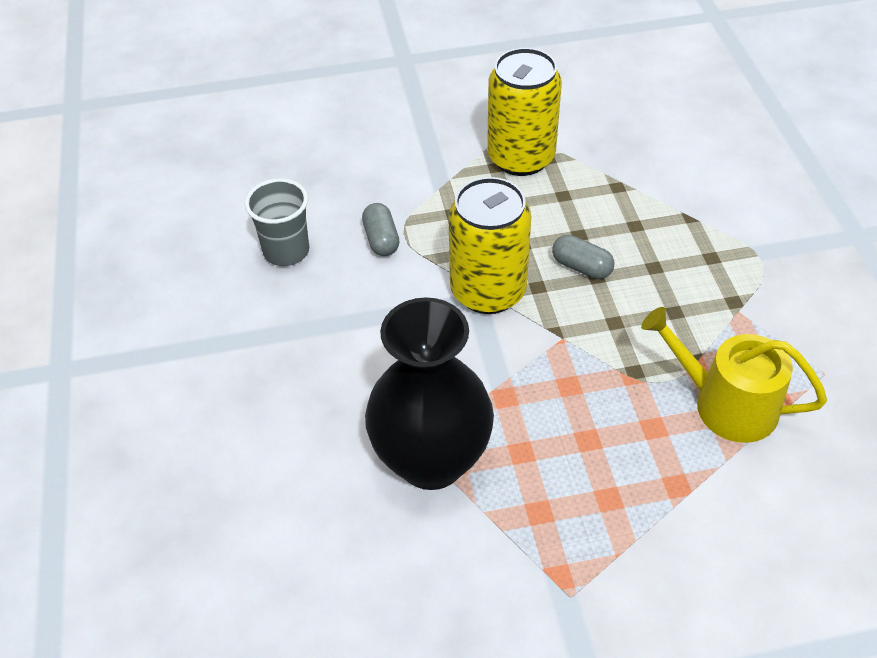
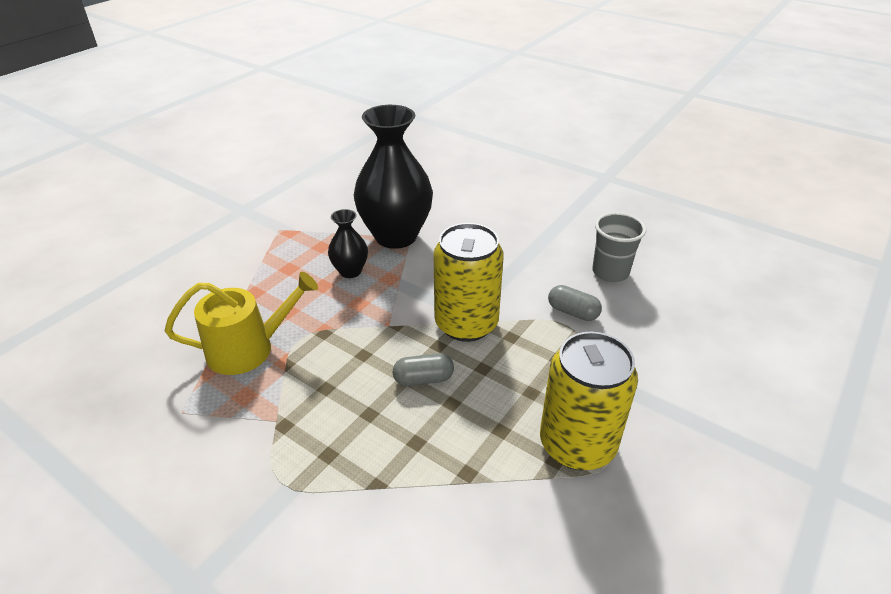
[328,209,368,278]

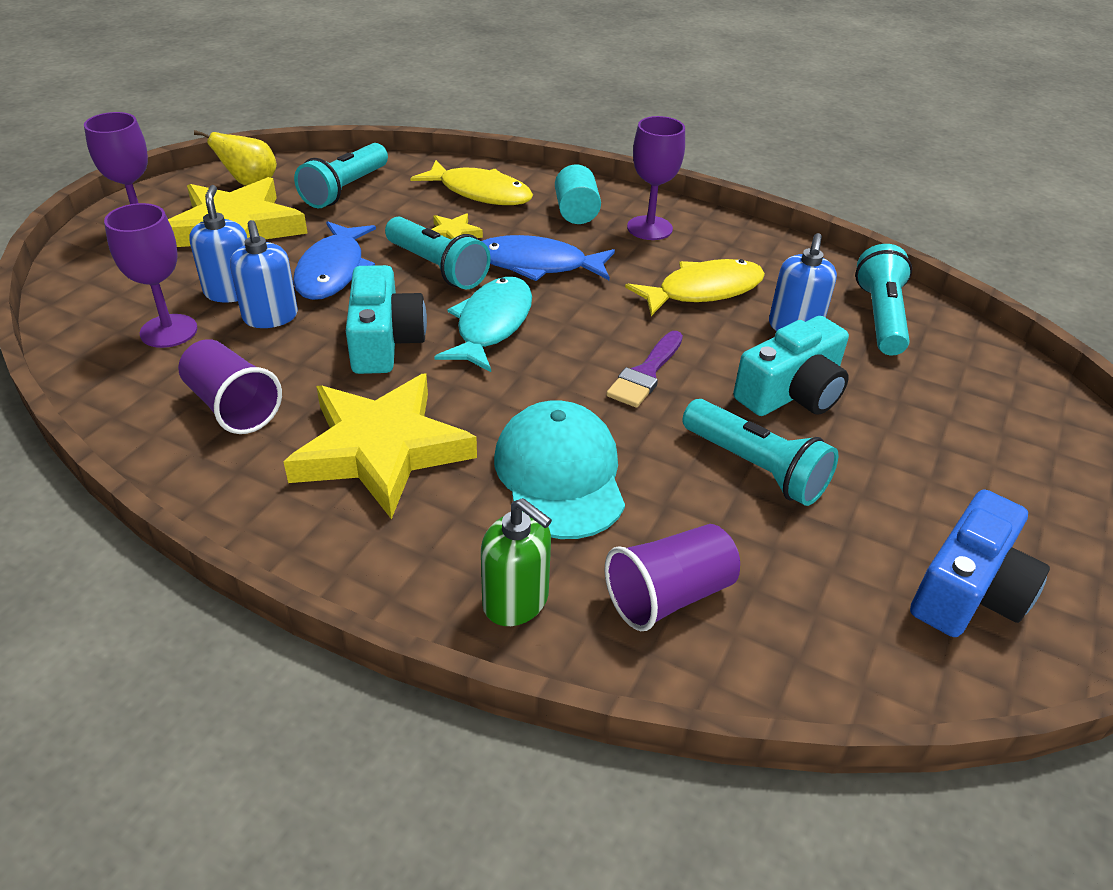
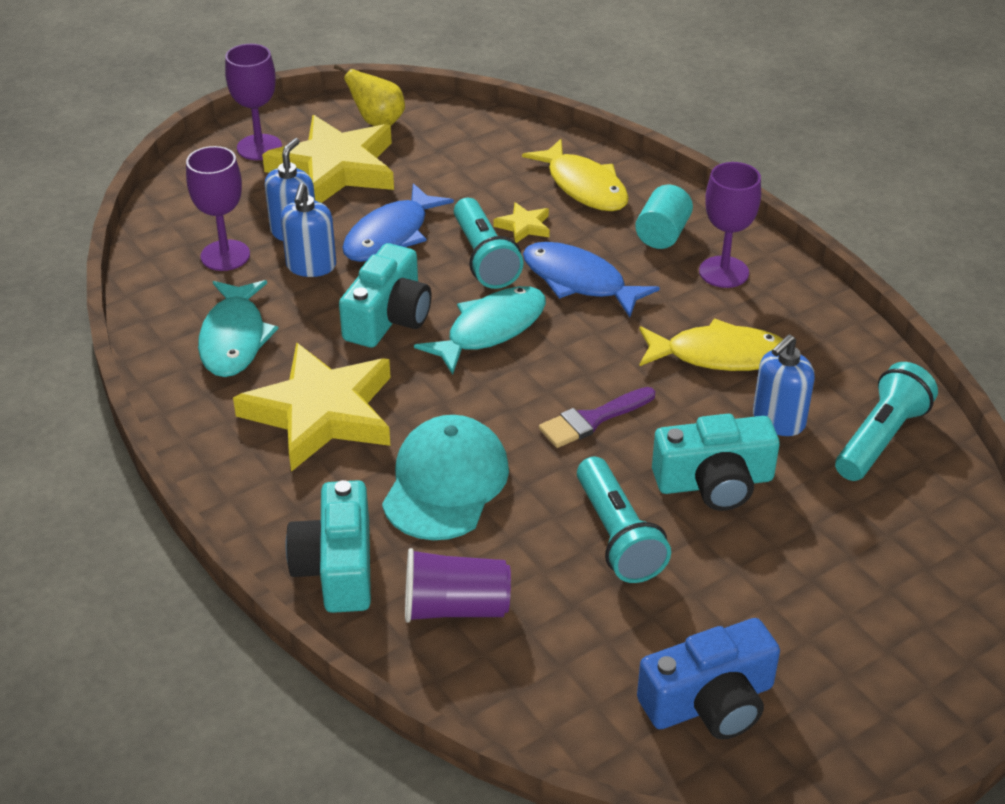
[198,280,278,377]
[294,143,388,208] (first image)
[286,480,371,613]

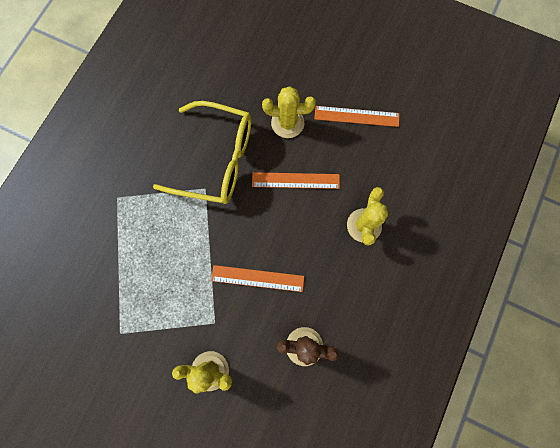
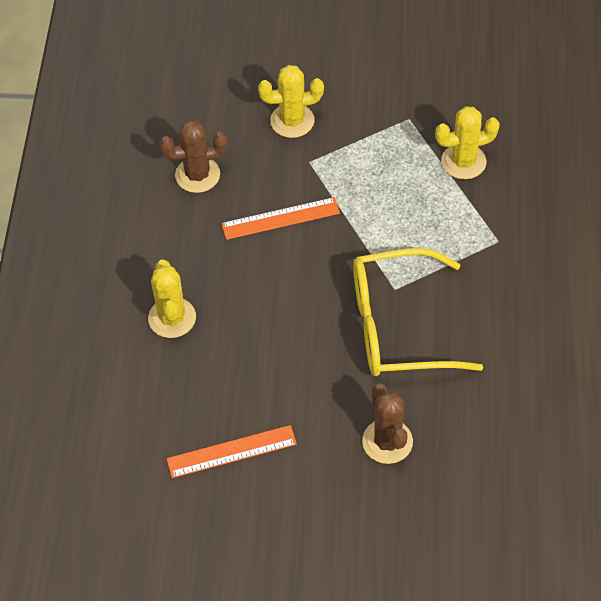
[252,172,340,189] (first image)
[435,106,500,179]
[362,383,413,464]

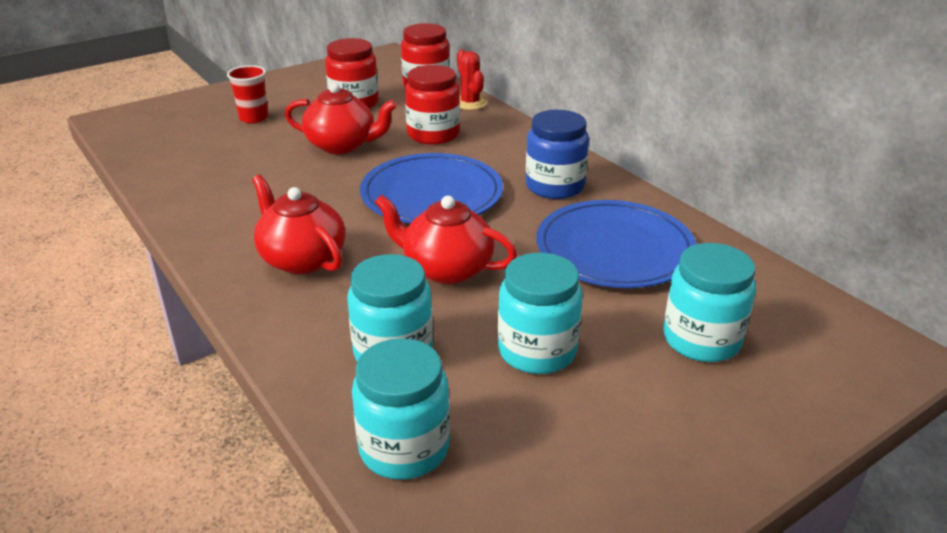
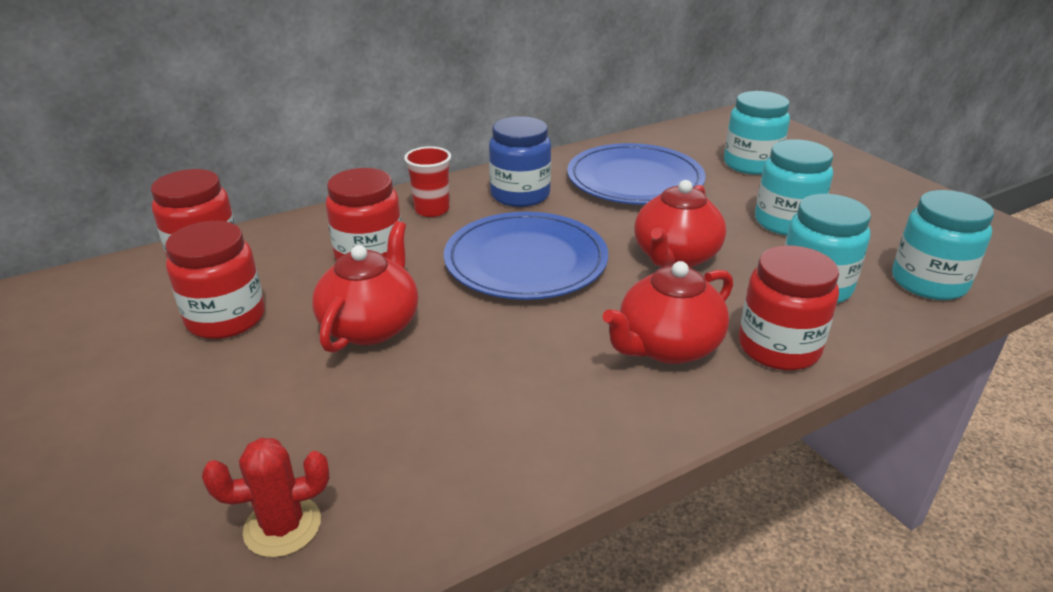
[404,146,451,217]
[202,438,329,558]
[739,245,839,370]

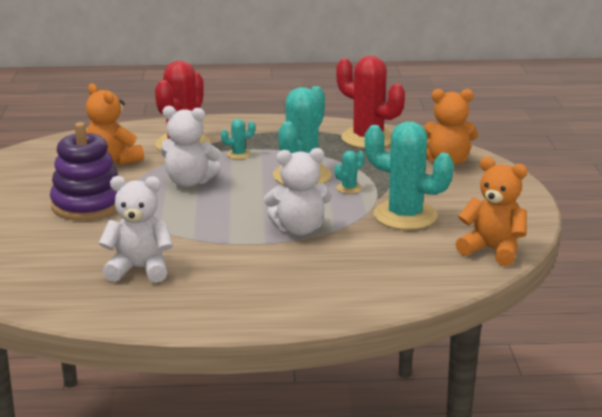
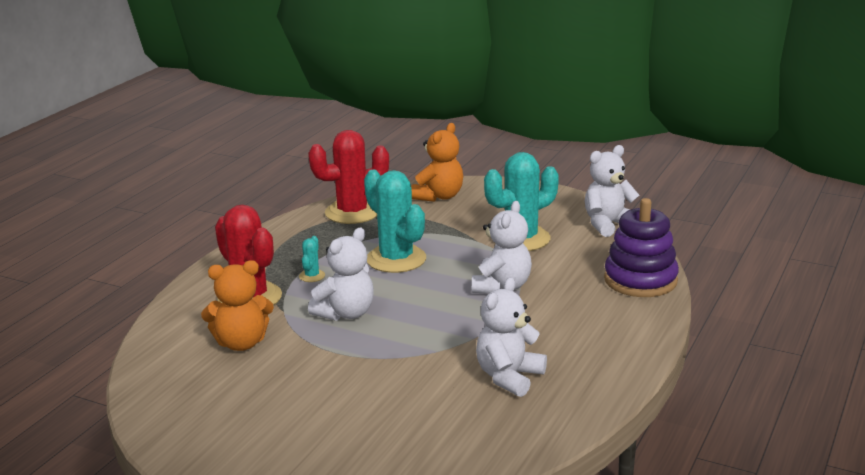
[604,198,679,297]
[335,151,365,194] (first image)
[585,145,639,237]

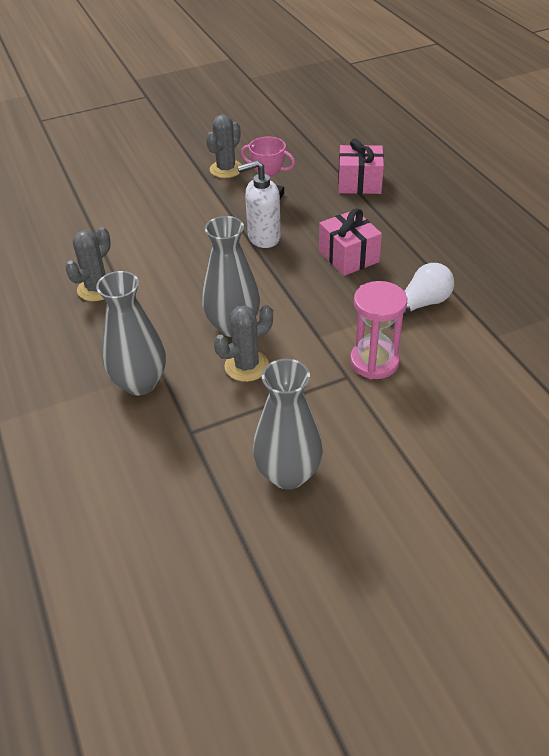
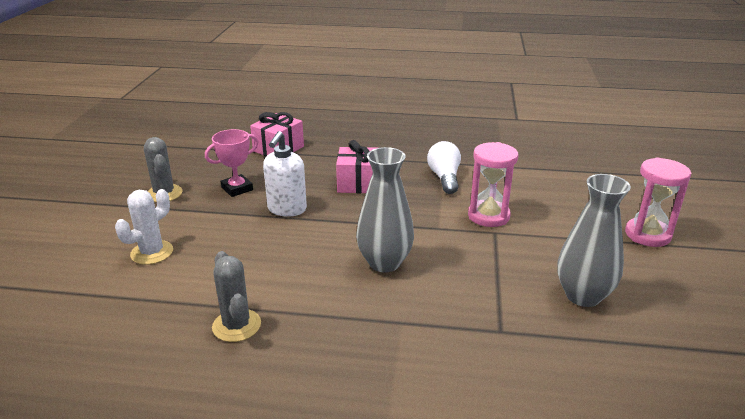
[96,271,166,396] (first image)
[214,305,273,382] (first image)
[115,189,173,265]
[625,157,691,247]

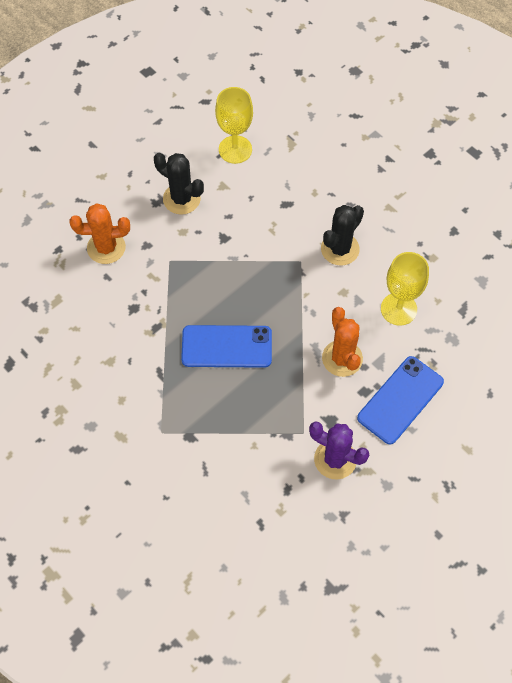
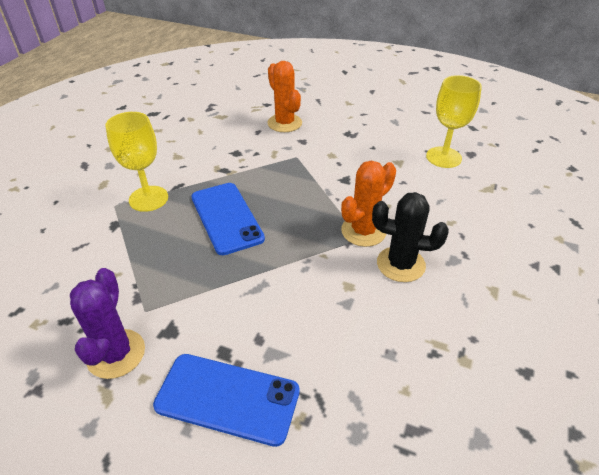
[154,153,204,215] (first image)
[341,160,396,247]
[105,112,168,212]

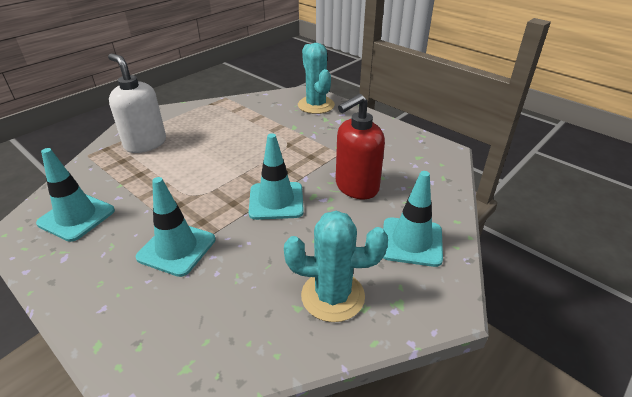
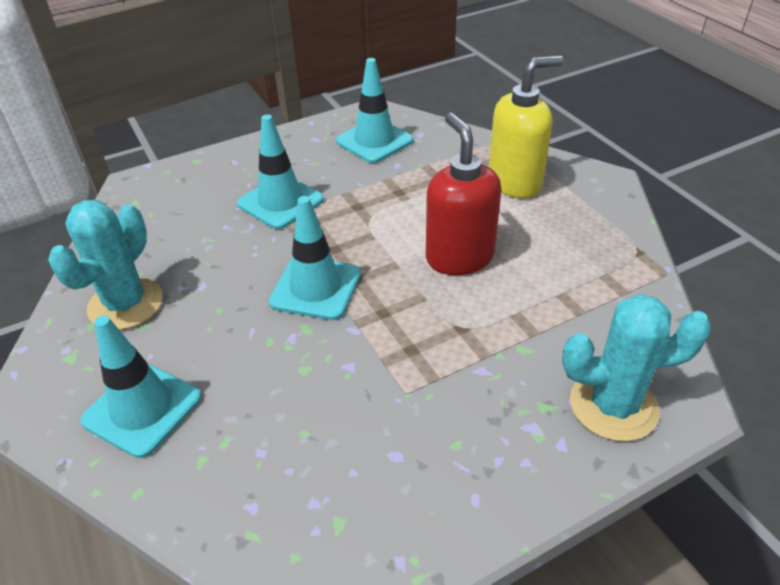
[489,56,564,198]
[426,113,501,275]

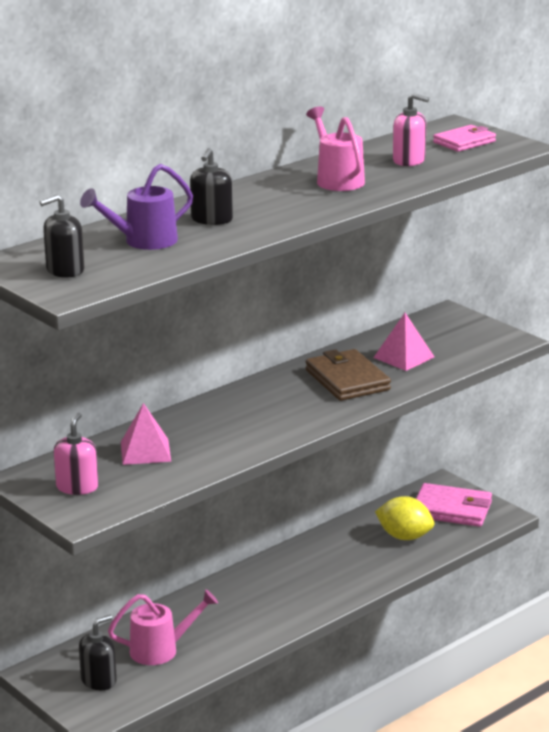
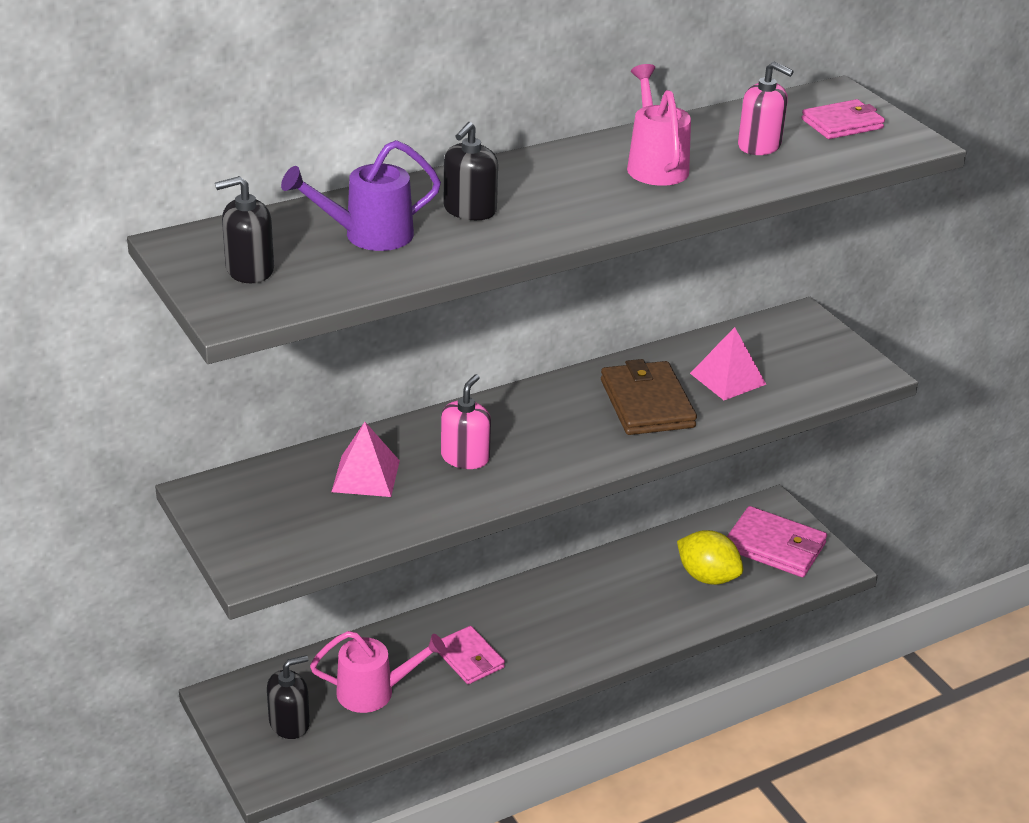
[441,374,491,469]
[439,626,505,684]

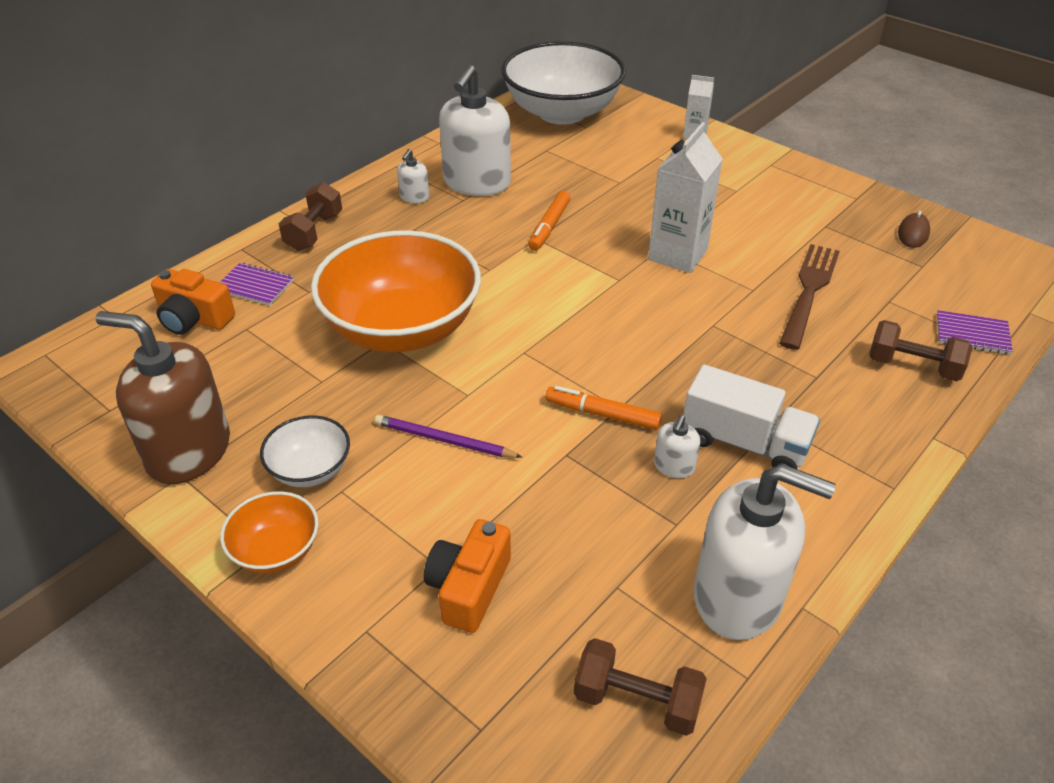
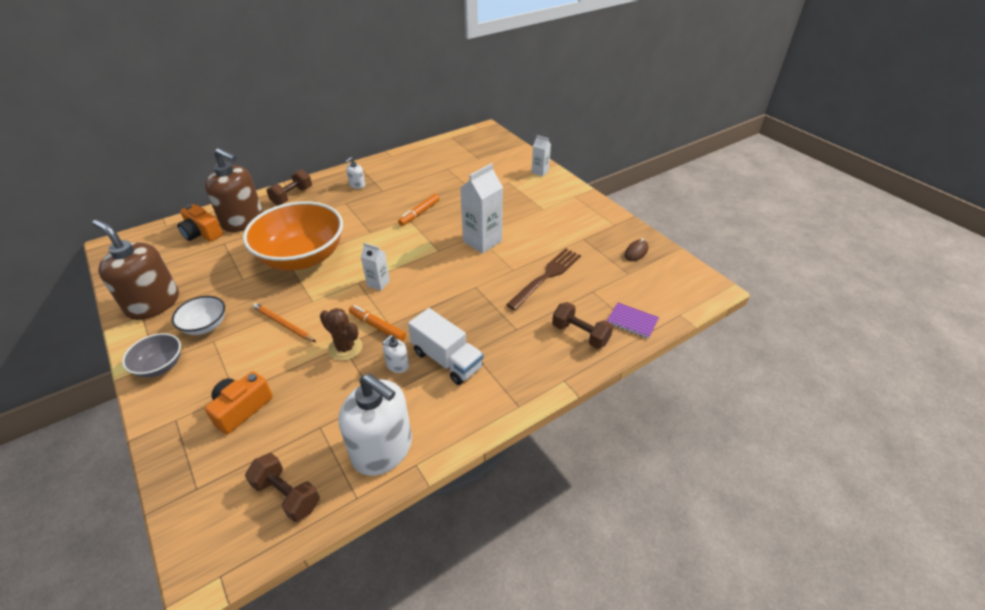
[205,148,263,232]
[122,333,181,377]
[252,303,316,342]
[439,65,511,196] (first image)
[501,41,626,125] (first image)
[320,308,363,361]
[361,243,390,291]

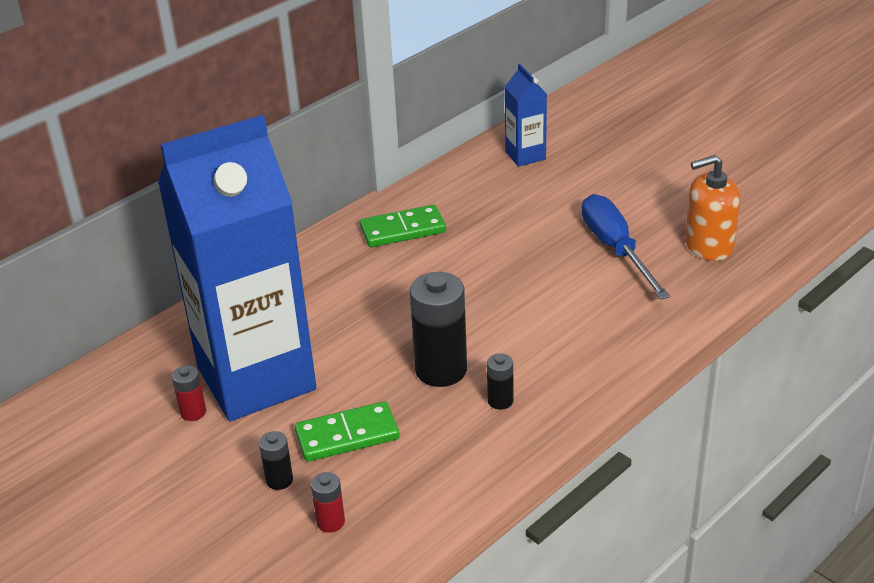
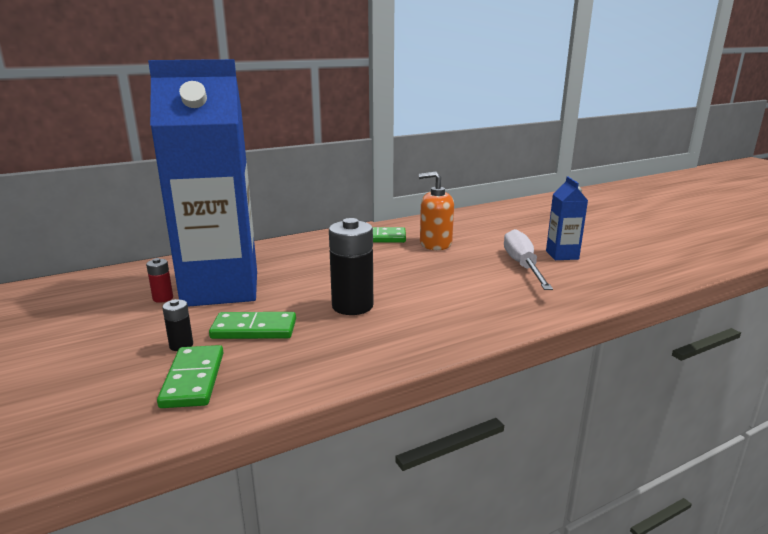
[157,345,223,408]
[487,354,514,410] (first image)
[546,177,588,260]
[504,229,553,290]
[419,172,454,250]

